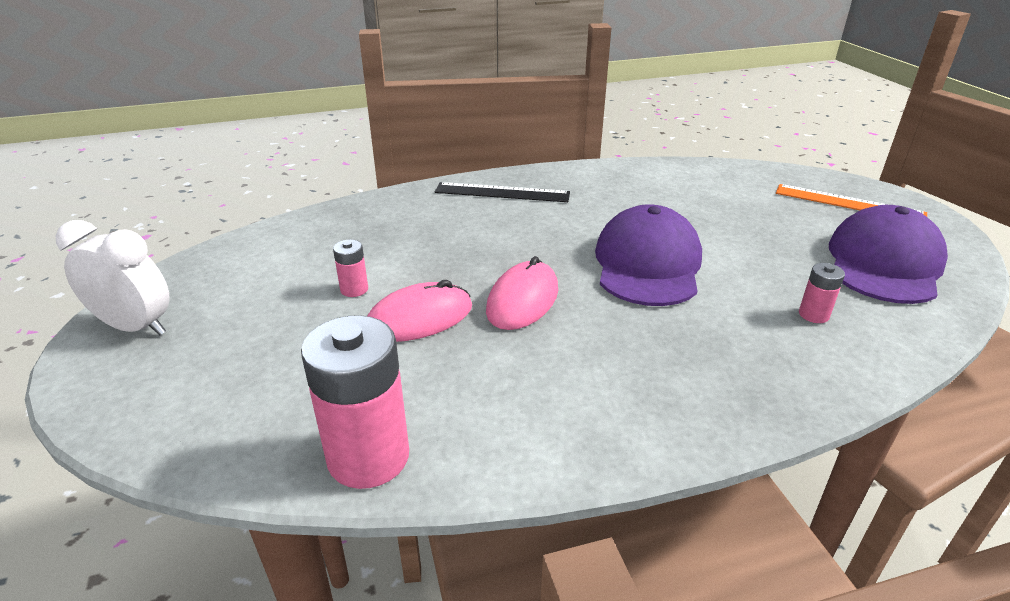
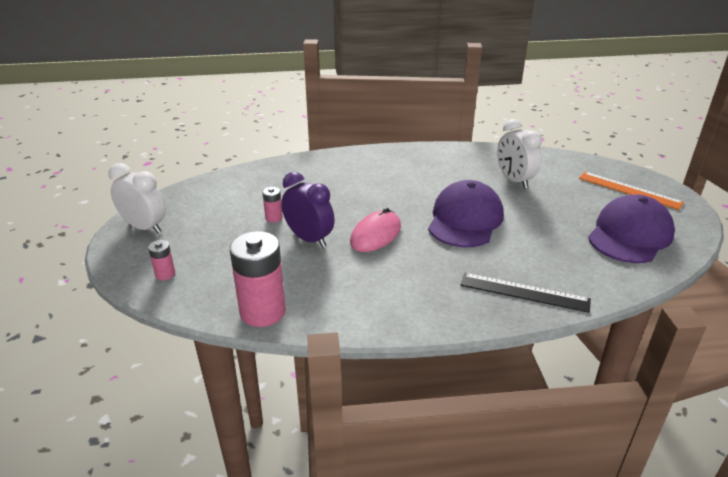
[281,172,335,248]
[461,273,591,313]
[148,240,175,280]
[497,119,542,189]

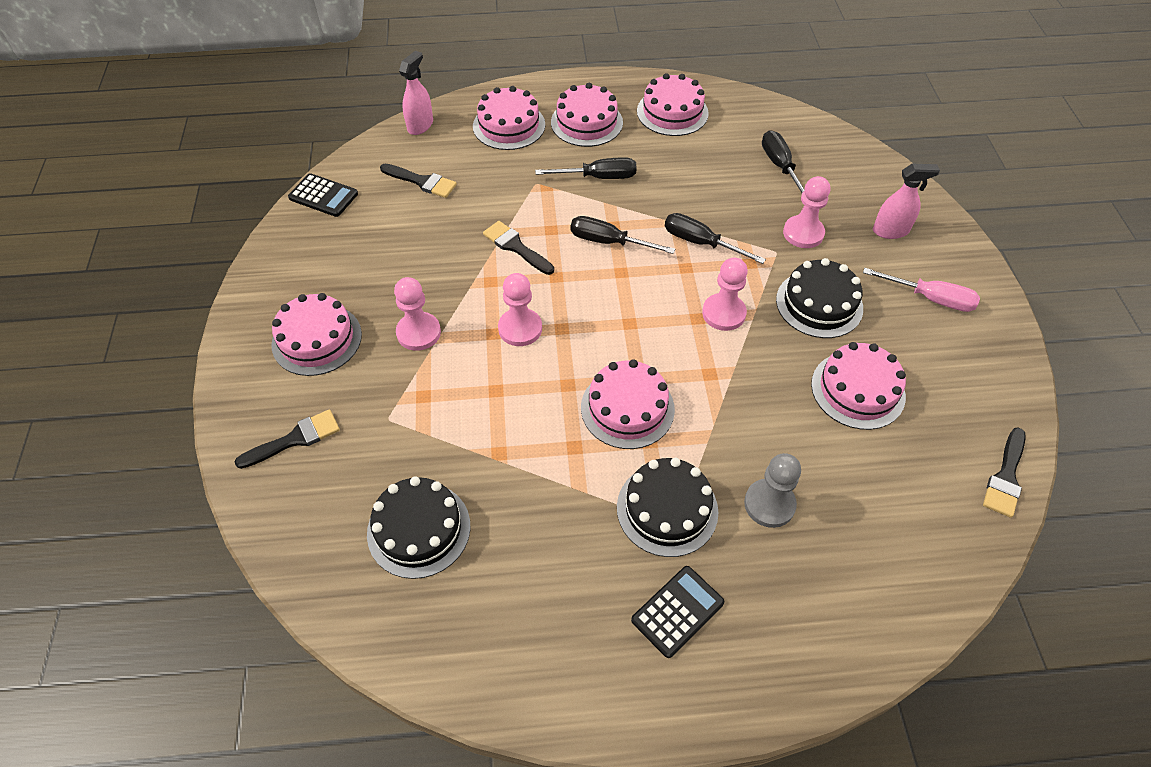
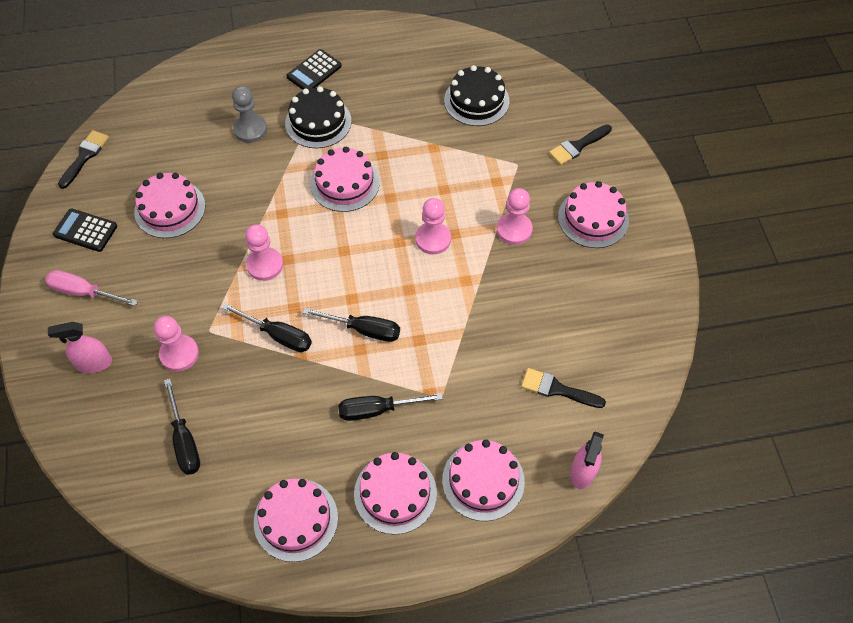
[53,208,117,252]
[483,221,554,275] (first image)
[776,258,863,338] (first image)

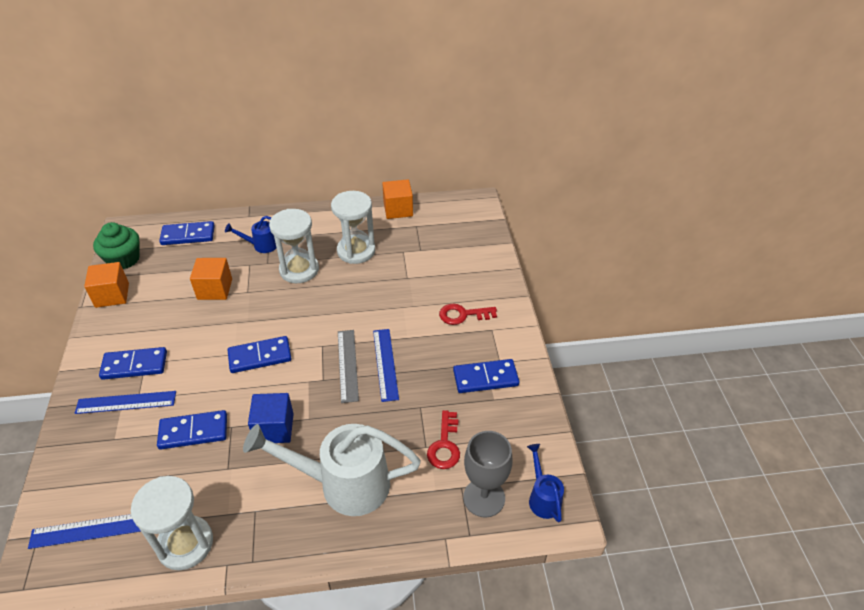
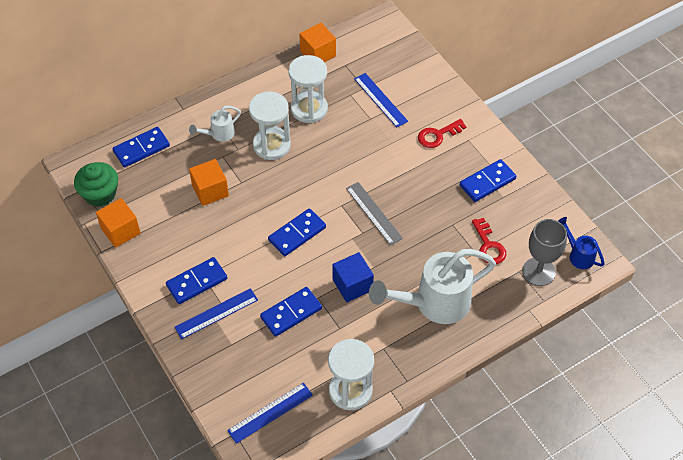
[189,106,241,142]
[354,73,408,128]

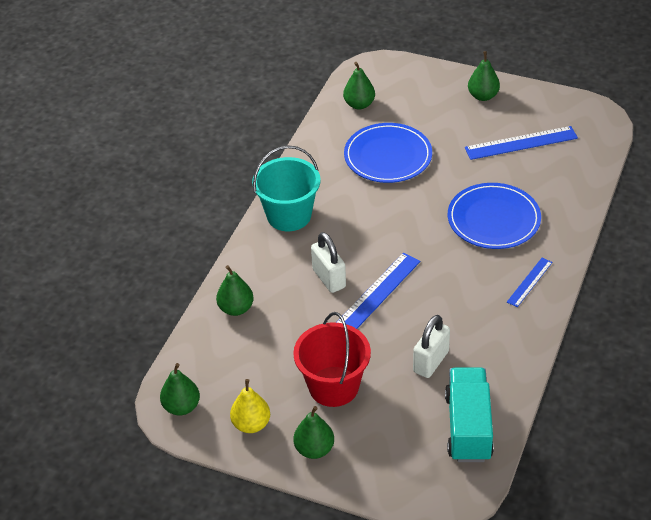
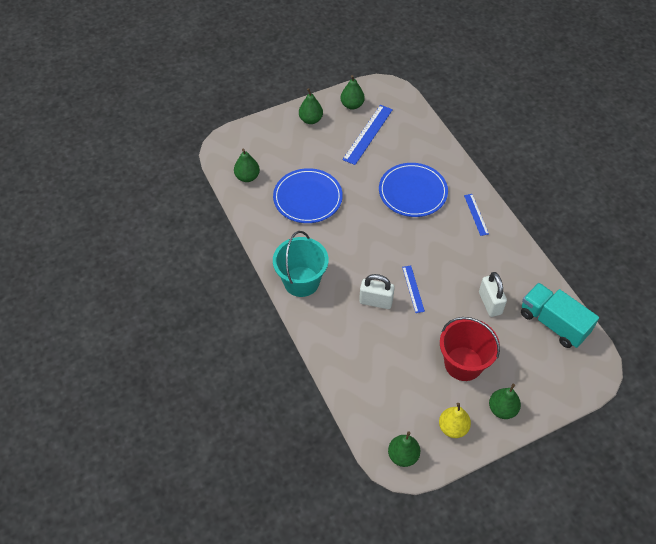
[341,75,365,110]
[402,266,425,313]

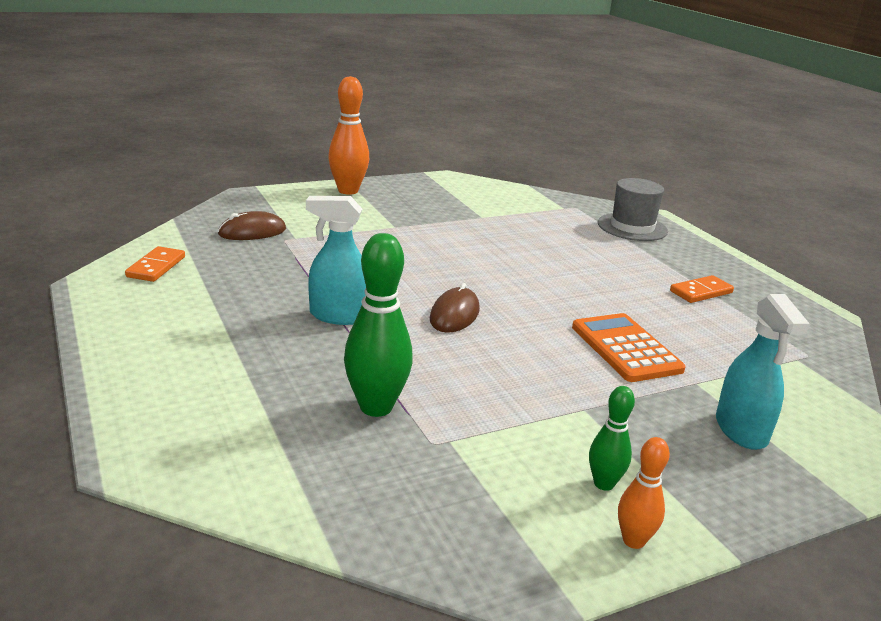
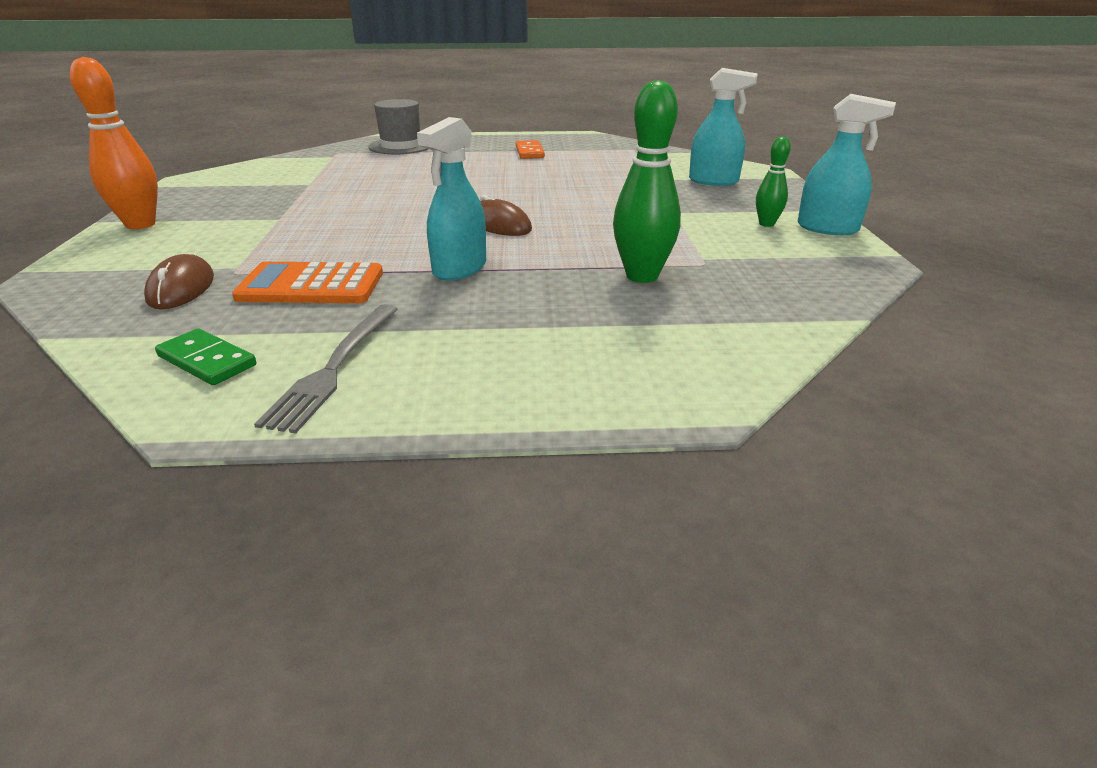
[155,328,256,385]
[232,262,383,303]
[798,94,896,235]
[254,304,398,434]

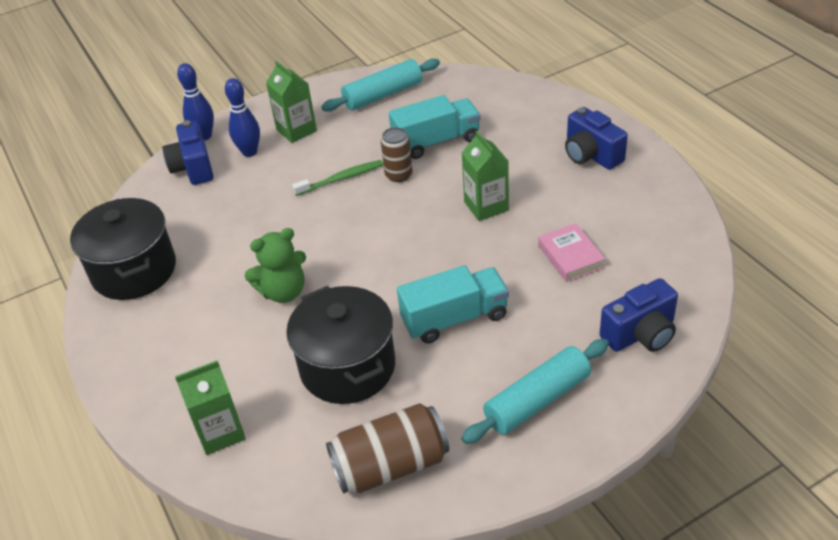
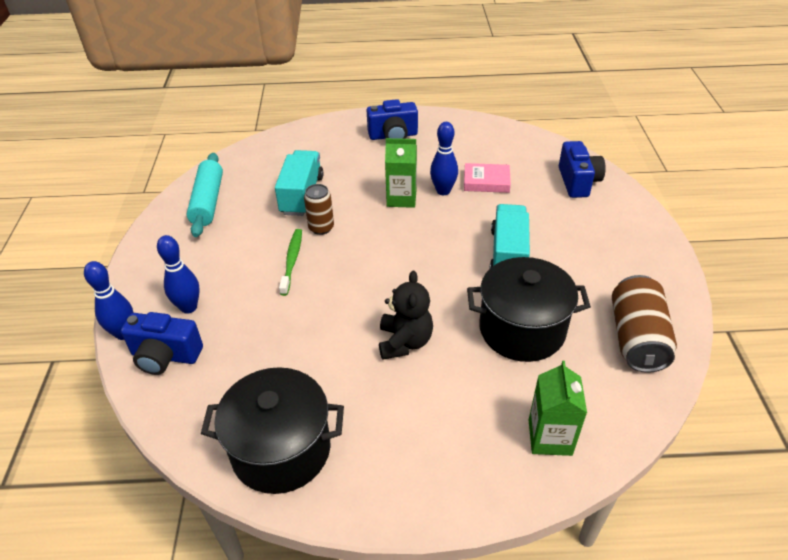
[379,271,433,360]
[266,61,317,143] (first image)
[461,339,609,444] (first image)
[430,122,458,195]

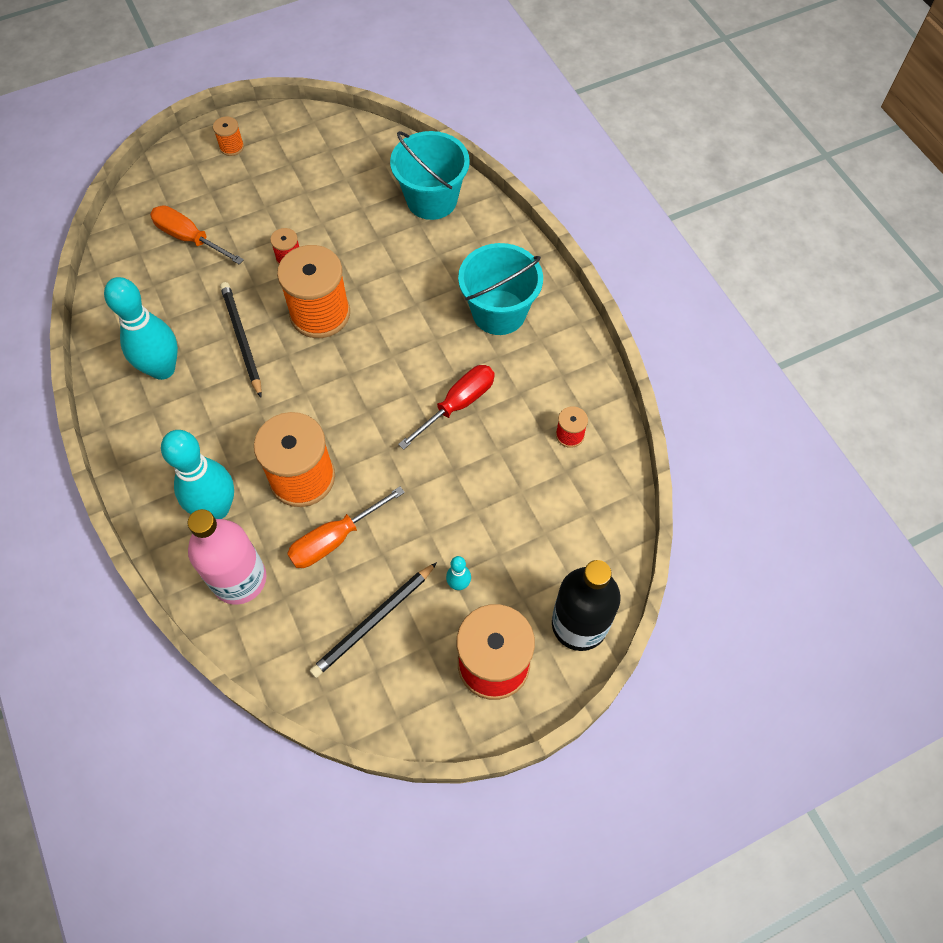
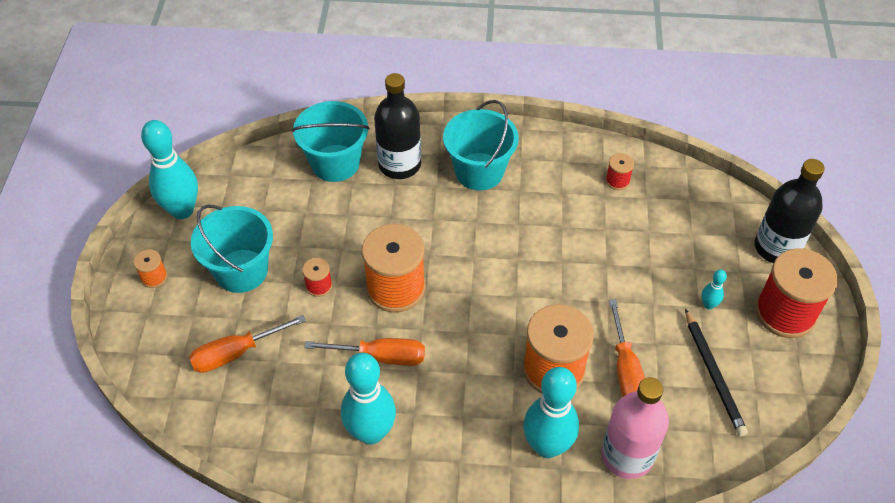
[304,338,425,366]
[398,365,495,450] (first image)
[141,120,198,219]
[191,205,273,293]
[374,73,421,179]

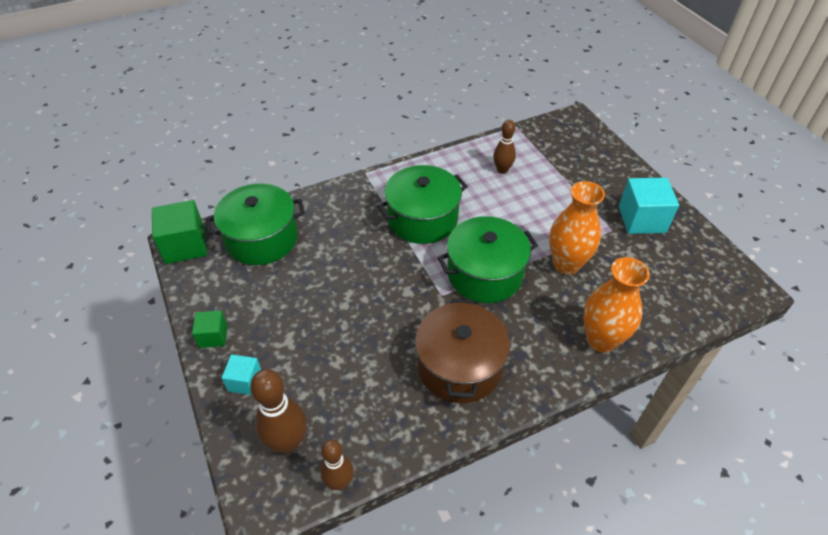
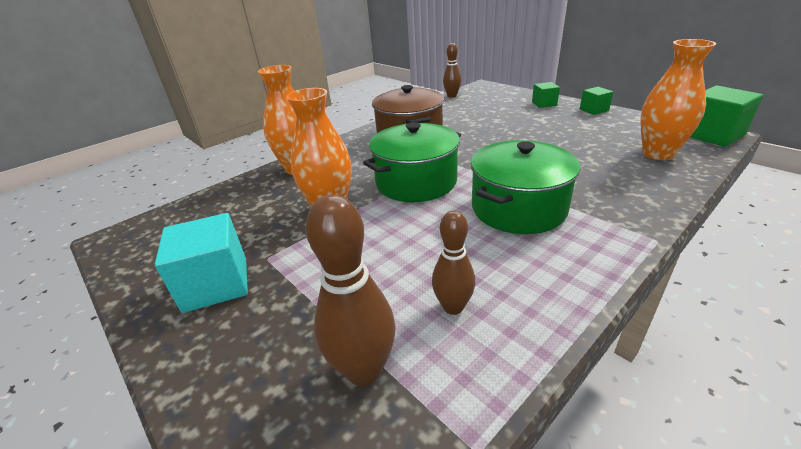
[640,39,716,160]
[532,82,560,108]
[306,195,396,386]

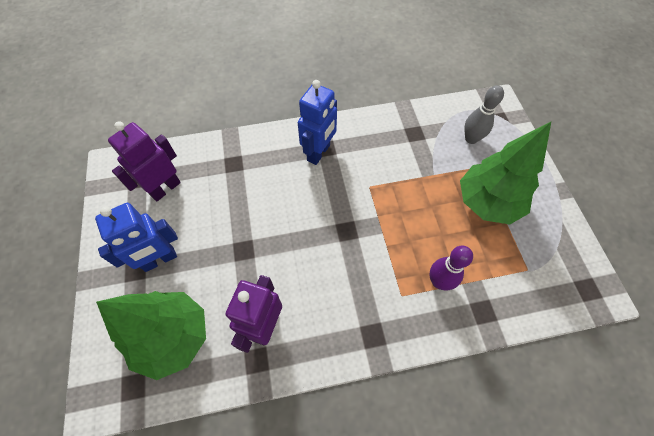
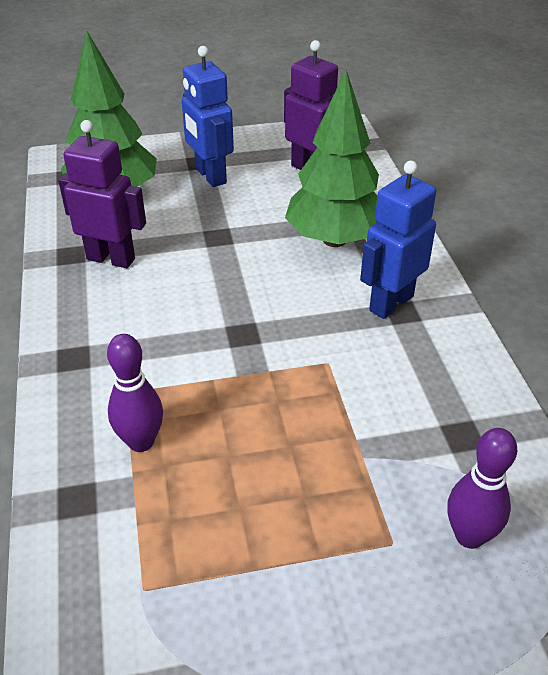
[360,161,436,319]
[285,70,379,247]
[447,428,517,549]

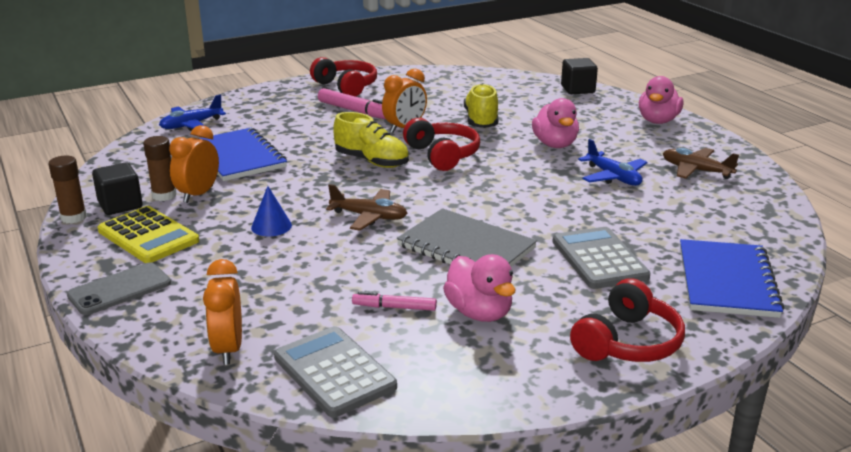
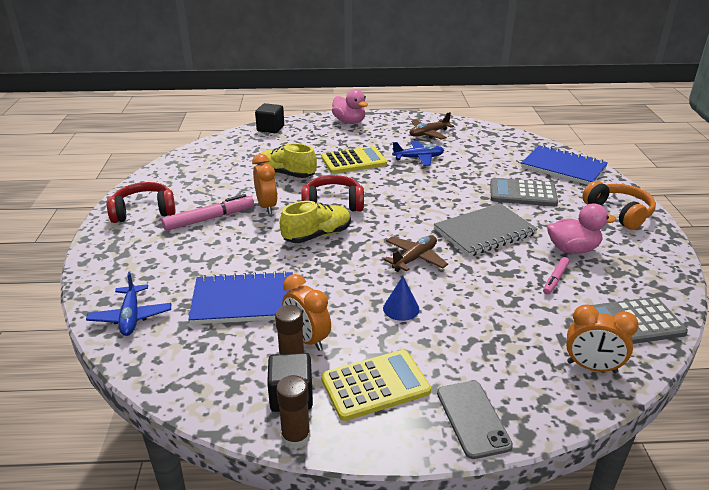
[322,146,387,174]
[582,181,656,230]

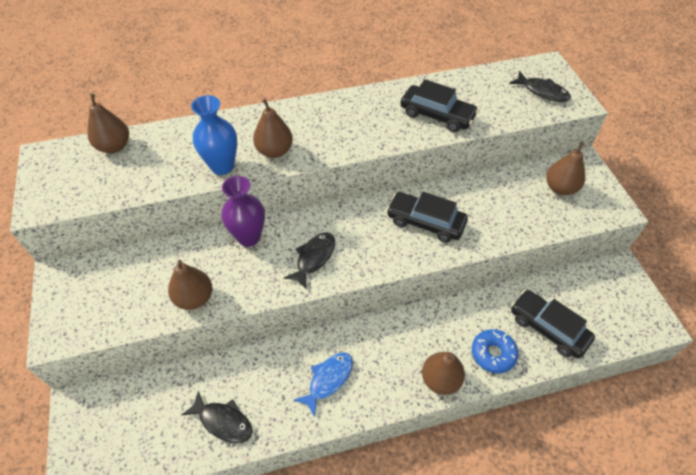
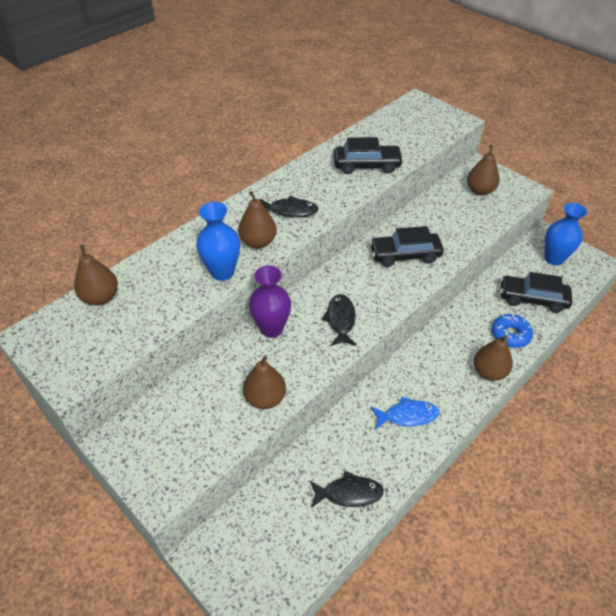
[371,397,439,429]
[260,196,319,217]
[545,203,587,266]

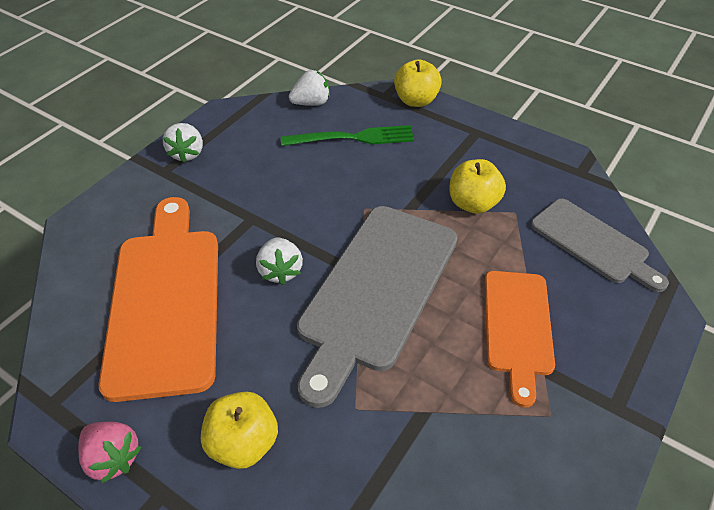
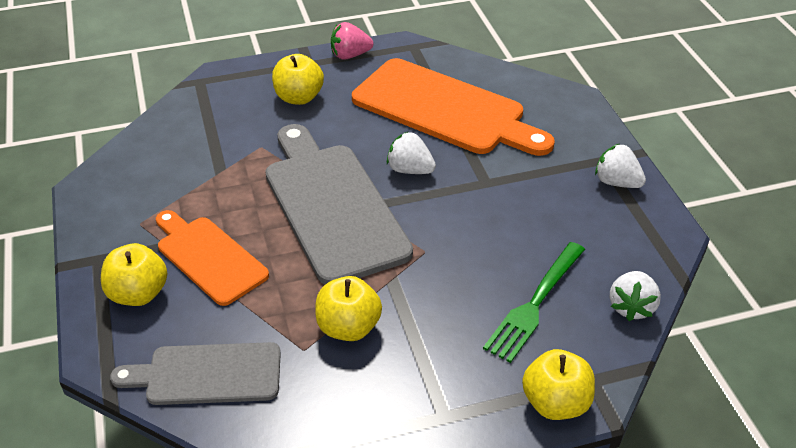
[101,243,167,306]

